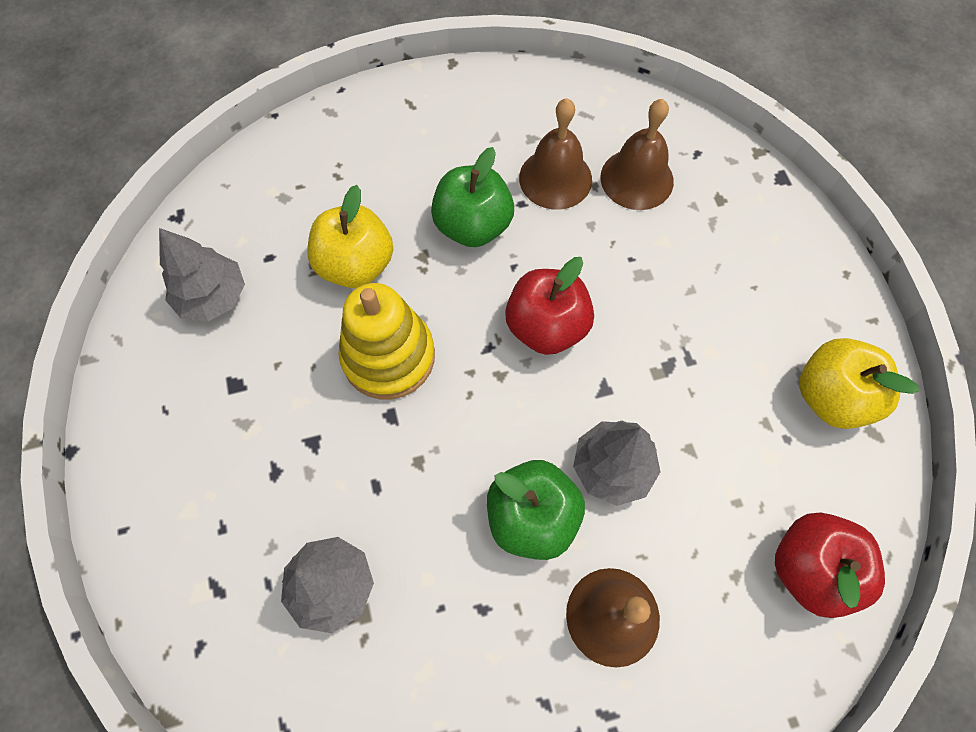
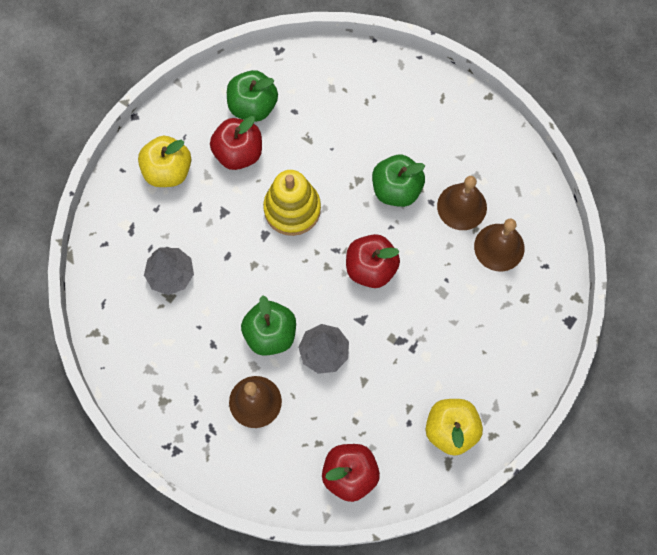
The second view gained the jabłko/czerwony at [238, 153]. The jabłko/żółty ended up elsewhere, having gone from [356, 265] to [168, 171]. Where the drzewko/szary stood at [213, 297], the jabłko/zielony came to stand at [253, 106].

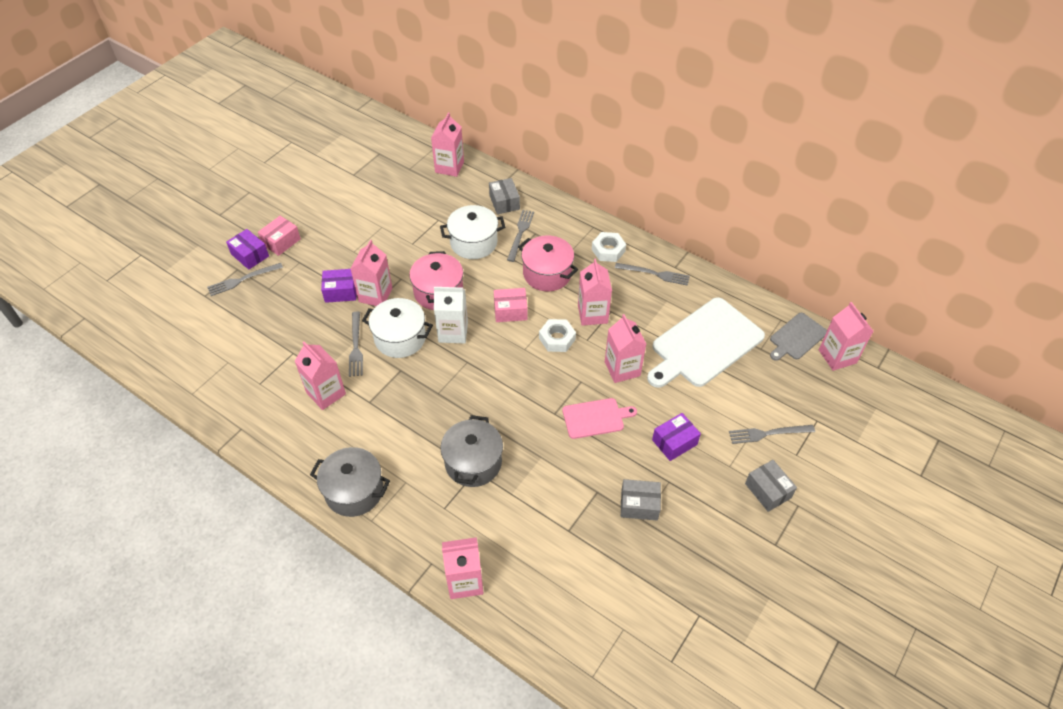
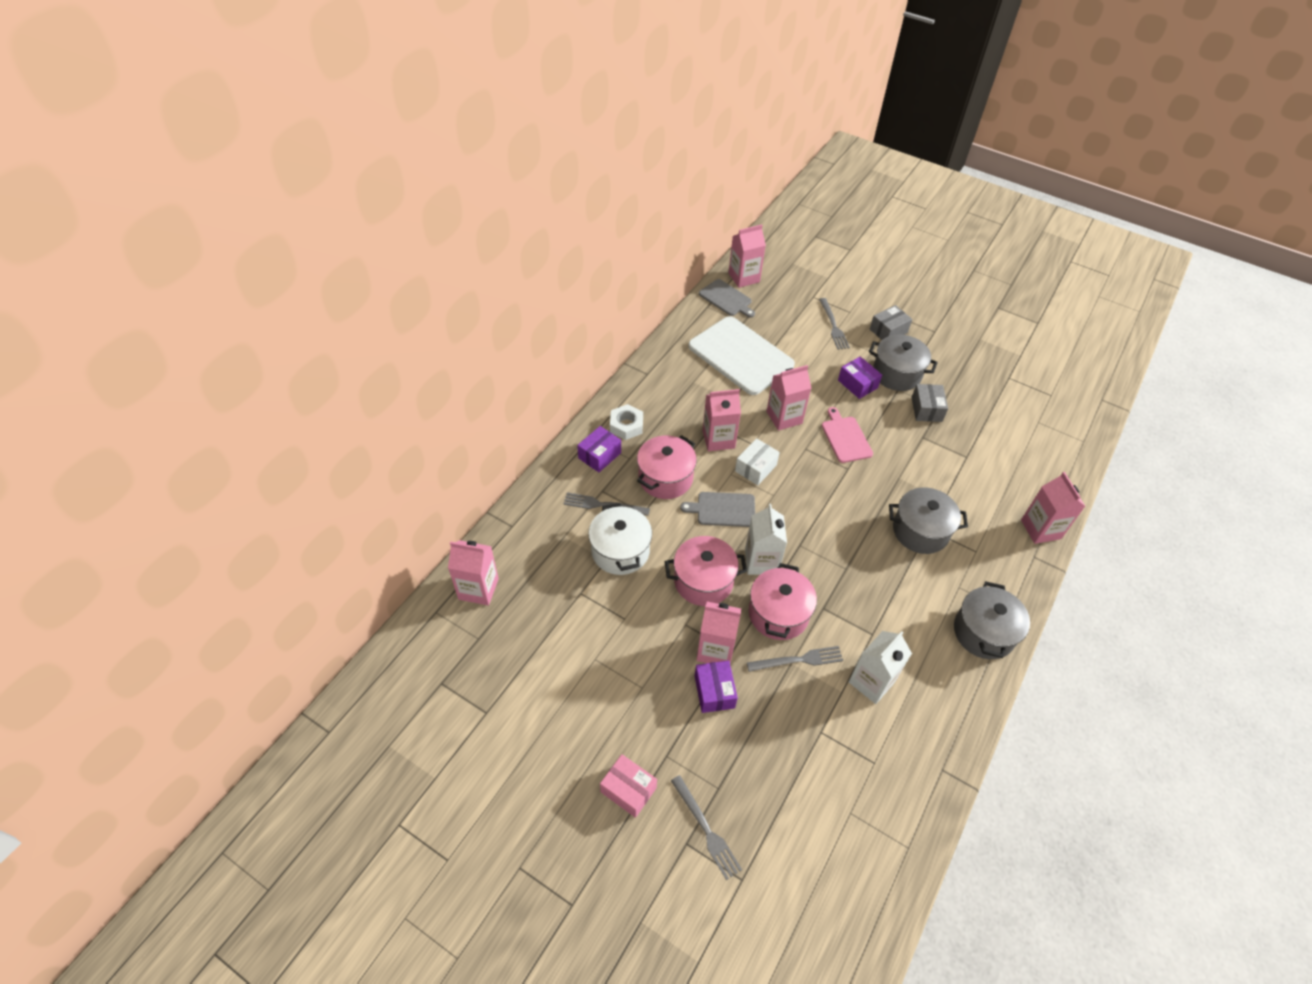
The second view lost the pudełko/szary at [504, 202]. The second view lost the widelec/szary at [654, 274]. The second view gained the garnek/szary at [896, 374]. The pudełko/fioletowy ended up elsewhere, having gone from [250, 255] to [599, 455]. Where the pudełko/różowy stood at [510, 311], the deska do krojenia/szary came to stand at [723, 509]. Where the nakrętka/biały stood at [557, 339], the pudełko/biały came to stand at [755, 468]. What was the karton mleka/różowy at [326, 393] turned into the karton mleka/biały at [871, 682]. What was the garnek/biały at [400, 338] turned into the garnek/różowy at [778, 614].

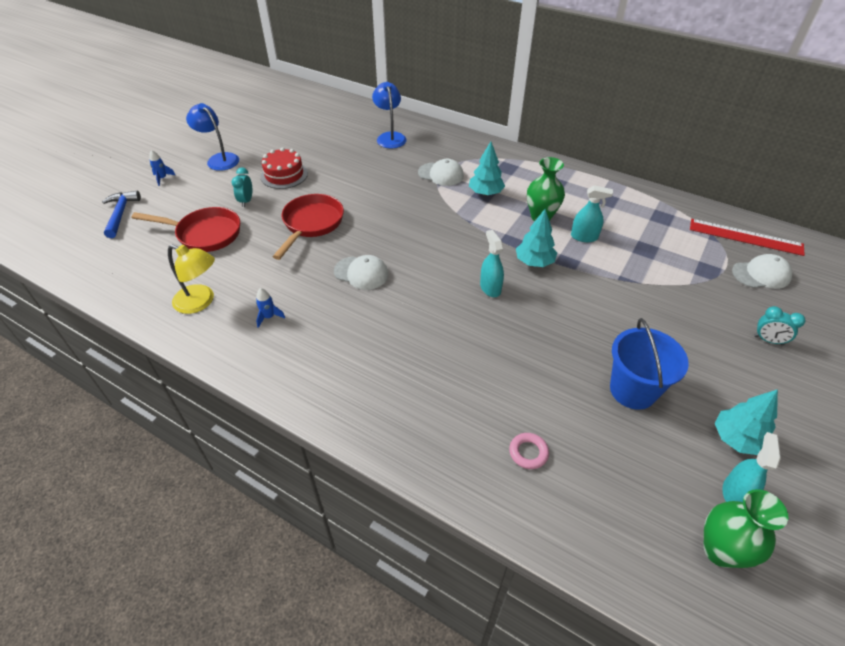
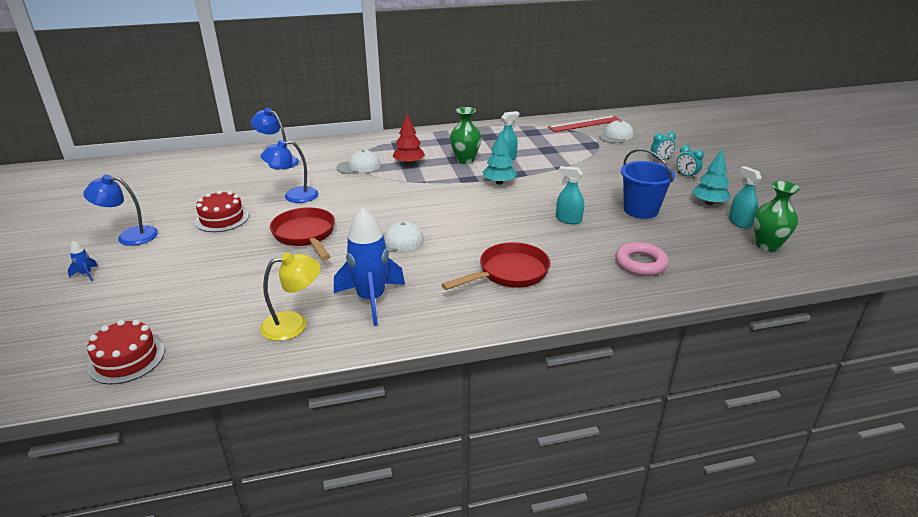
The second view lost the młotek/niebieski at [121, 214]. The second view gained the tort/czerwony at [126, 359]. The second view gained the lampka/niebieski at [294, 196]. The patelnia/czerwony ended up elsewhere, having gone from [205, 234] to [509, 273]. The budzik/turkusowy ended up elsewhere, having gone from [246, 201] to [686, 176]. The spryskiwacz/turkusowy ended up elsewhere, having gone from [490, 288] to [568, 220]. What was the drzewko/turkusowy at [485, 193] turned into the drzewko/czerwony at [409, 163]. The size of the rakieta/niebieski at [269, 317] changed by a factor of 2.48. The size of the pierścień/różowy at [528, 452] changed by a factor of 1.68.

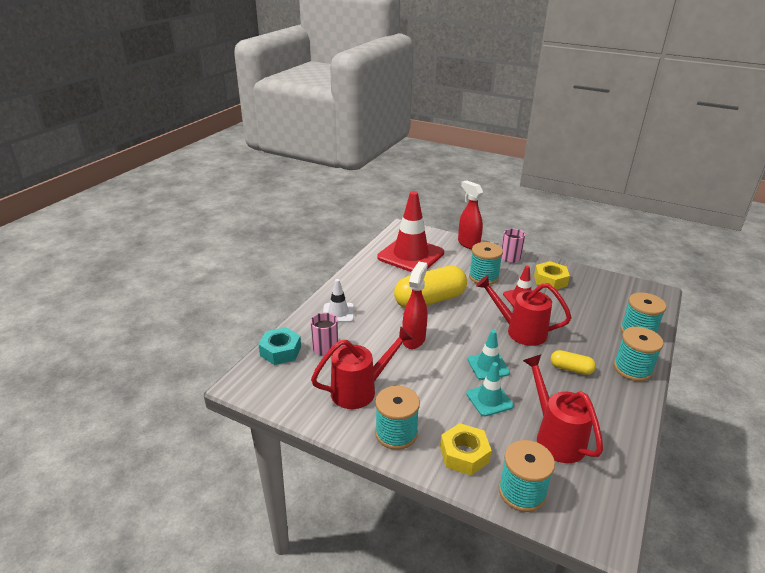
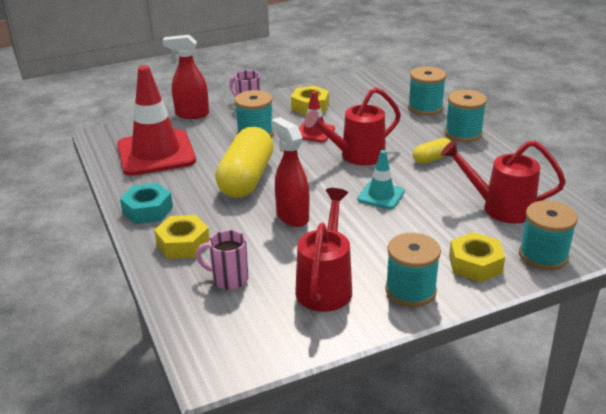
The second view lost the pachołek/turkusowy at [489, 400]. The nakrętka/turkusowy ended up elsewhere, having gone from [280, 351] to [147, 210]. Where the pachołek/biały stood at [338, 313], the nakrętka/żółty came to stand at [183, 244].

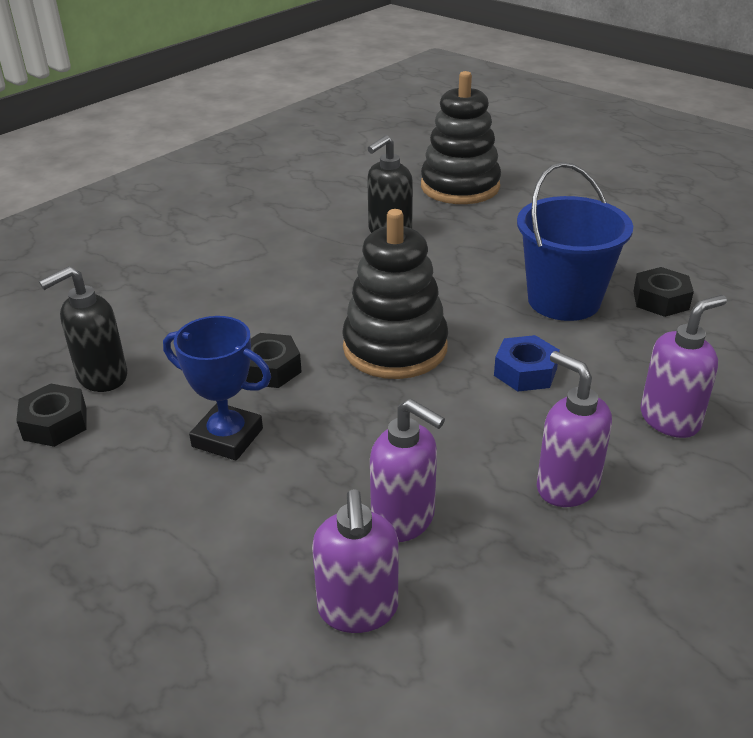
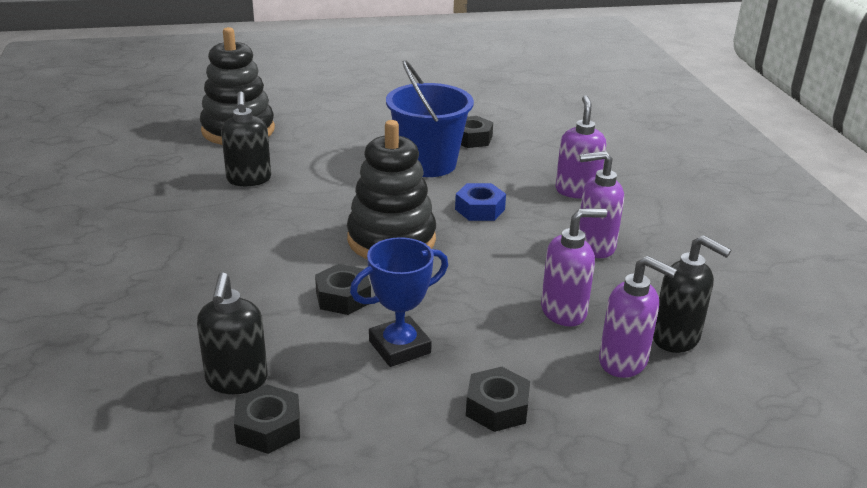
The second view gained the nakrętka/czarny at [497, 407]. The second view gained the dozownik mydła/czarny at [676, 338].

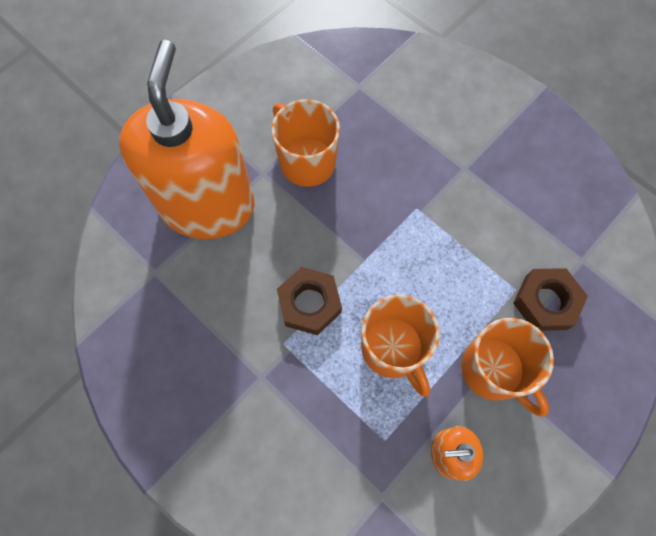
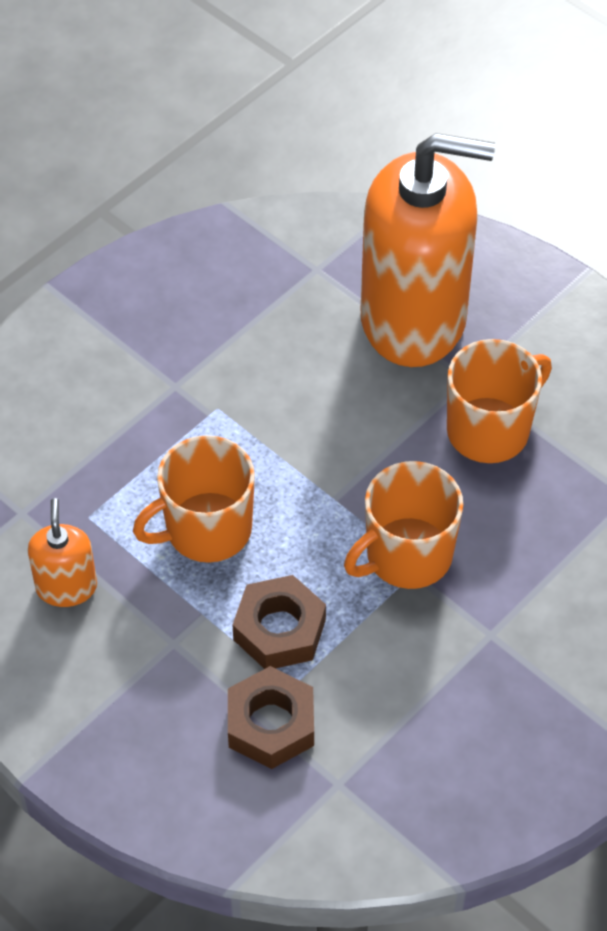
The nakrętka/brązowy ended up elsewhere, having gone from [309, 303] to [279, 630]. The kubek/pomarańczowy ended up elsewhere, having gone from [493, 370] to [407, 556].

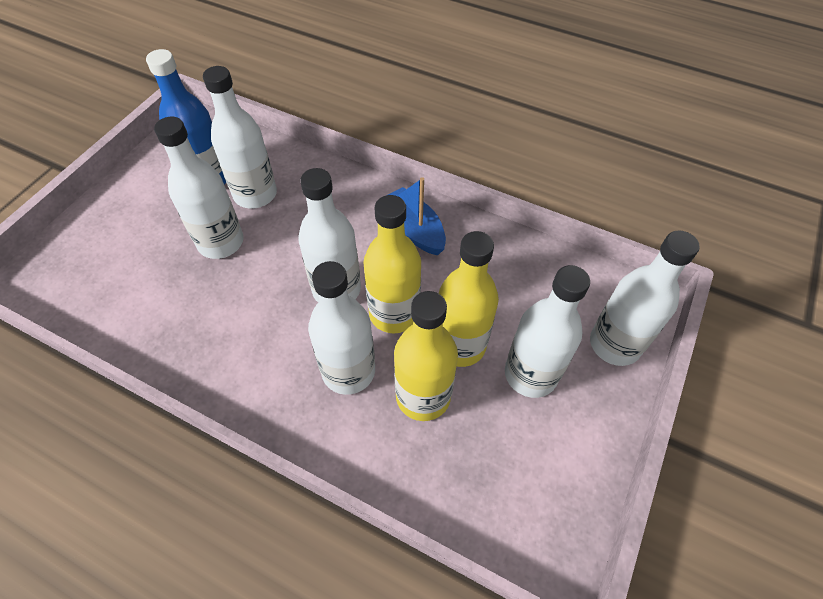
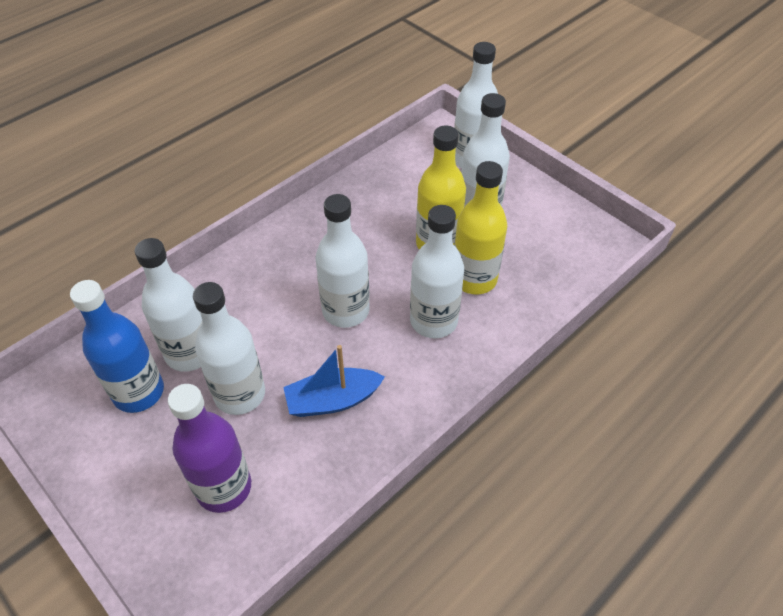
The second view lost the butelka/żółty at [394, 313]. The second view gained the butelka/fioletowy at [224, 487]. The łódka/niebieski ended up elsewhere, having gone from [414, 229] to [333, 400].

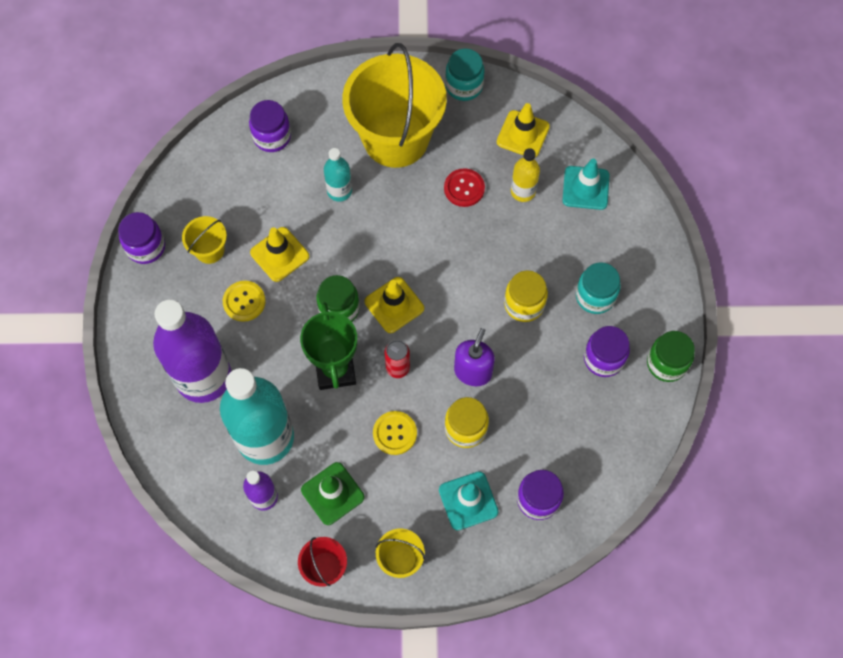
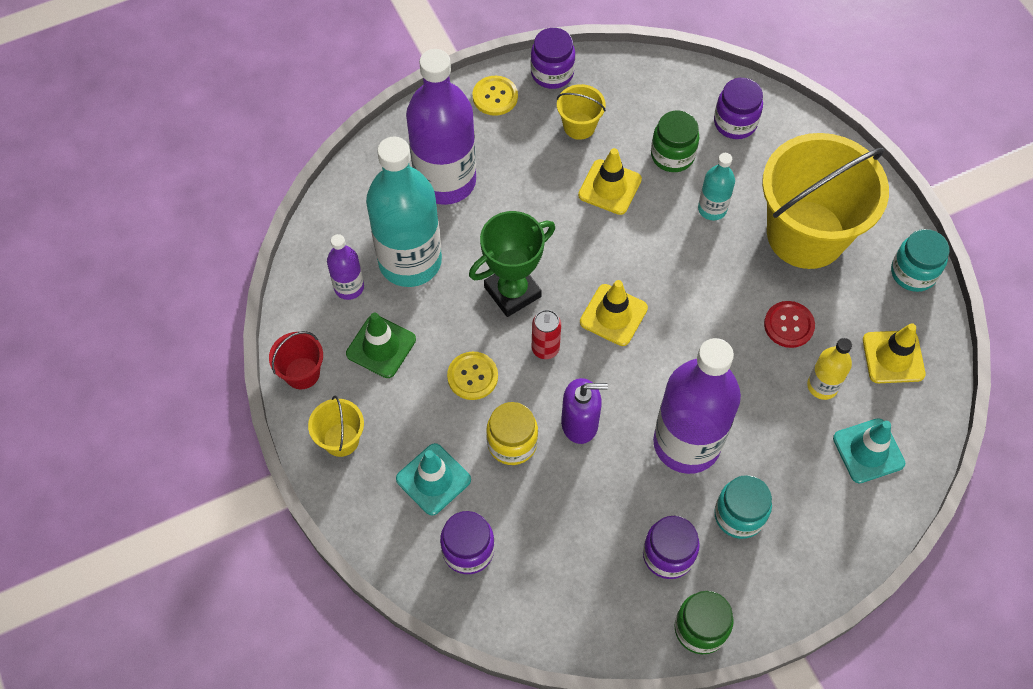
The guzik/żółty ended up elsewhere, having gone from [244, 301] to [495, 97]. The słoik/zielony ended up elsewhere, having gone from [339, 309] to [672, 155]. Where the słoik/żółty stood at [524, 304], the butelka/fioletowy came to stand at [686, 443].

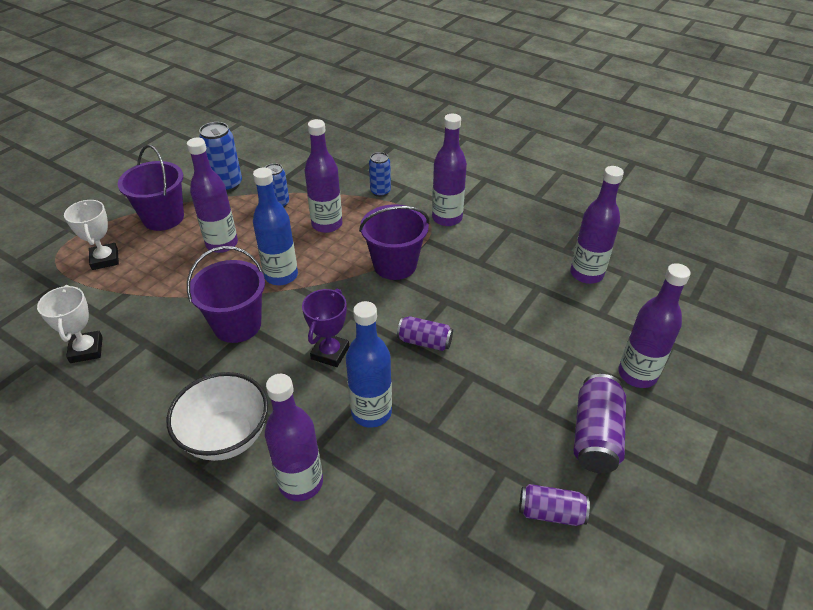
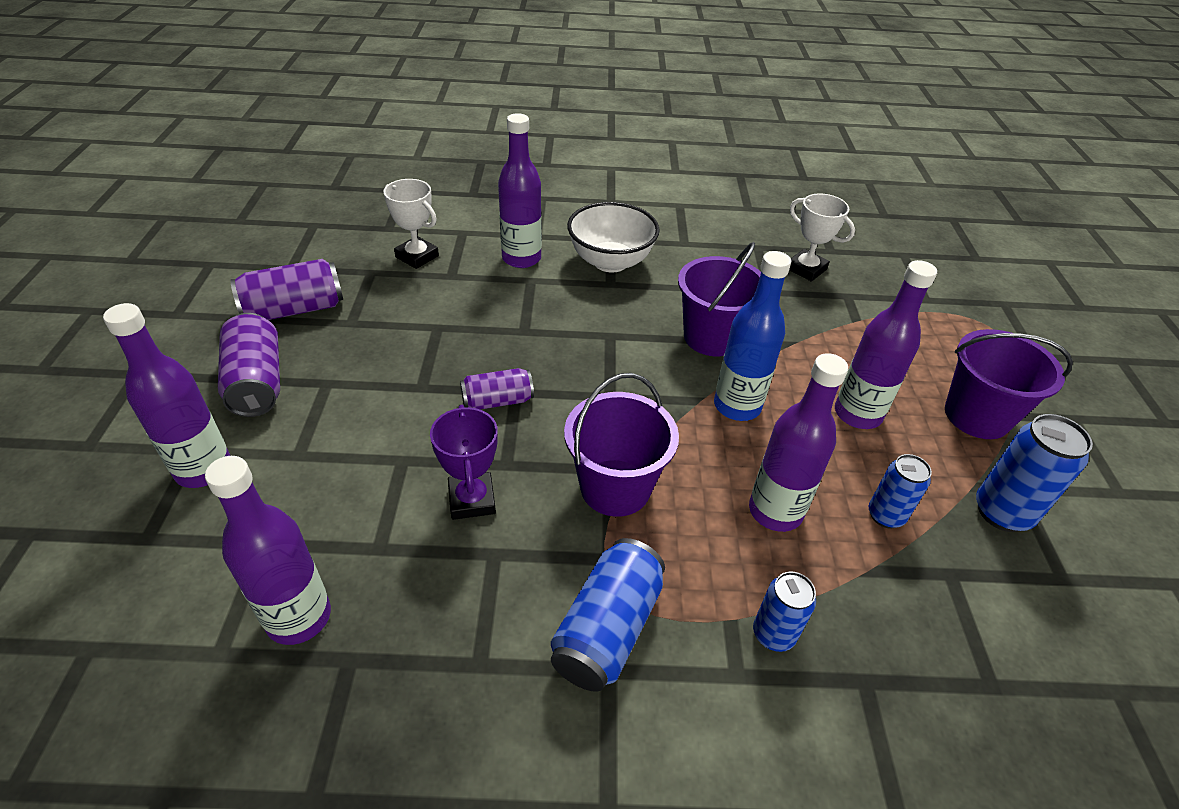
The second view lost the butelka/niebieski at [371, 412]. The puchar/biały ended up elsewhere, having gone from [105, 259] to [417, 256]. The puchar/fioletowy ended up elsewhere, having gone from [330, 353] to [472, 500]. Where the butelka/fioletowy stood at [447, 218], the puszka/niebieski came to stand at [607, 628]. The size of the puszka/fioletowy at [551, 512] changed by a factor of 1.56.

